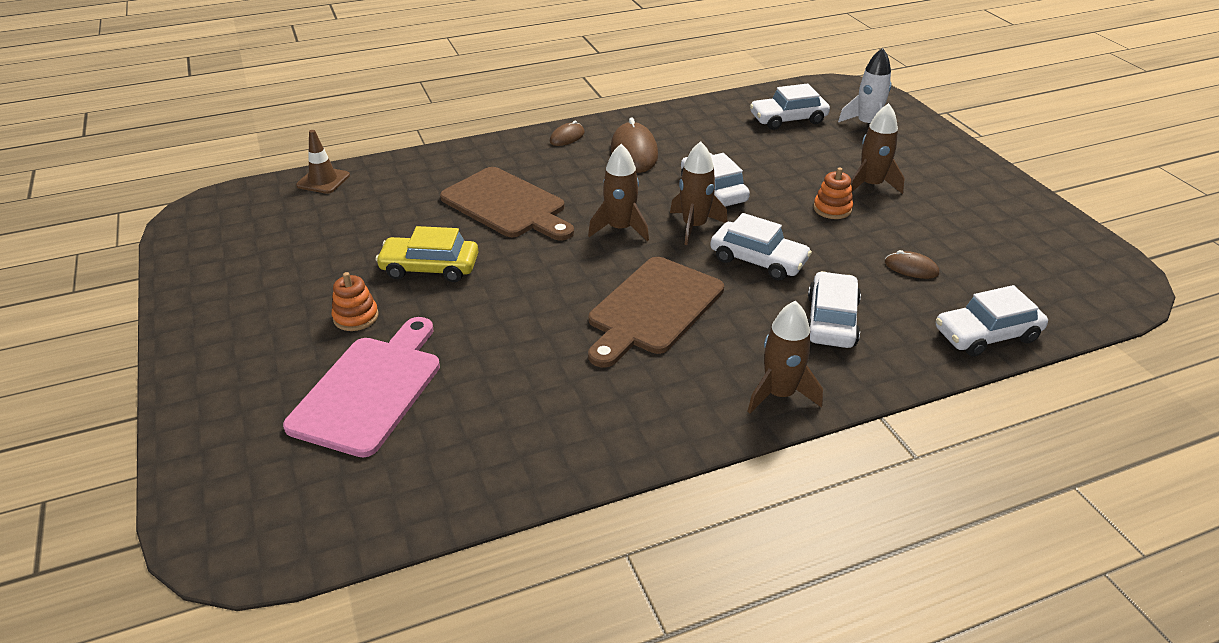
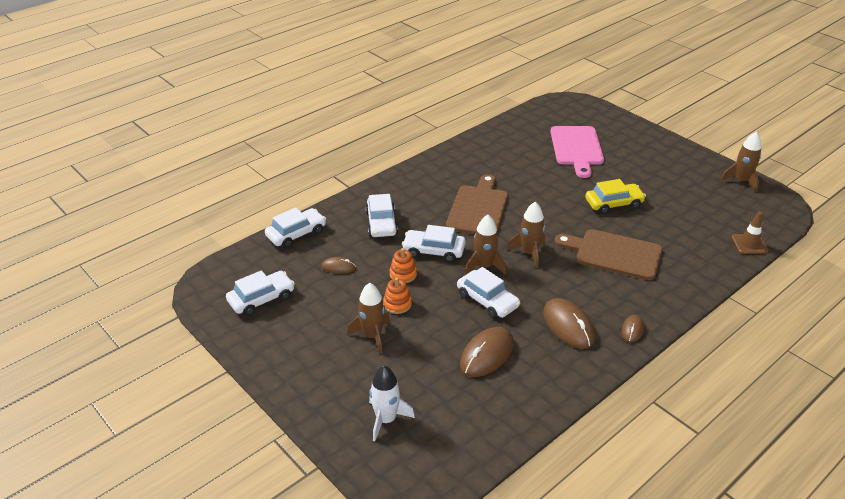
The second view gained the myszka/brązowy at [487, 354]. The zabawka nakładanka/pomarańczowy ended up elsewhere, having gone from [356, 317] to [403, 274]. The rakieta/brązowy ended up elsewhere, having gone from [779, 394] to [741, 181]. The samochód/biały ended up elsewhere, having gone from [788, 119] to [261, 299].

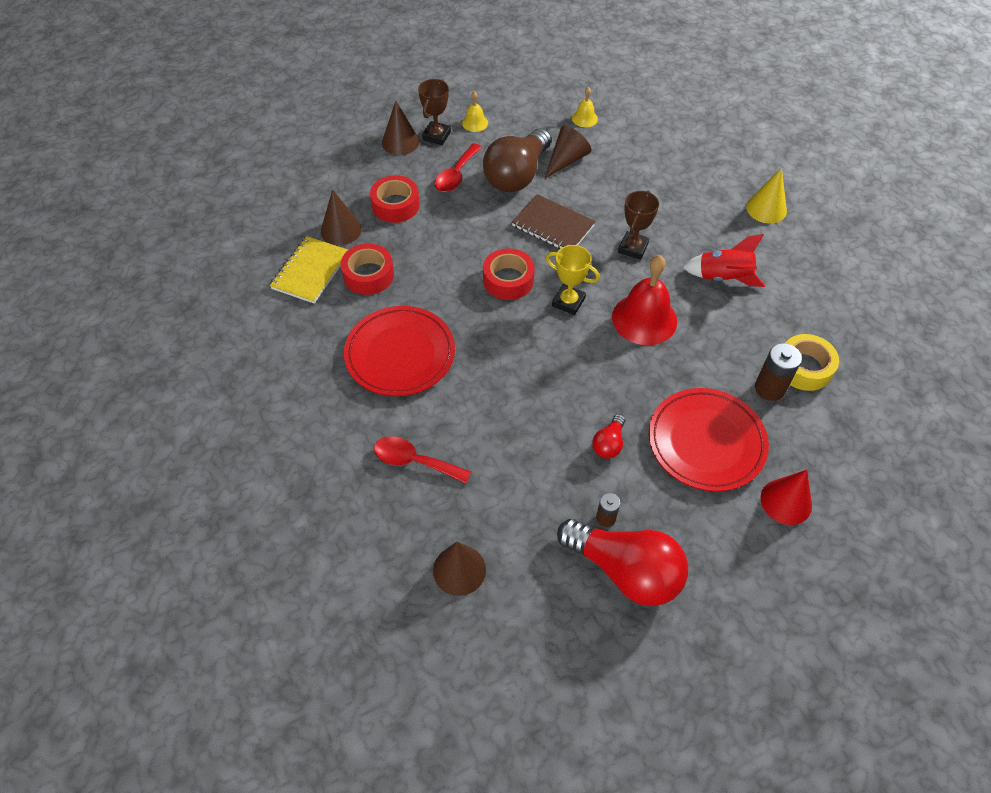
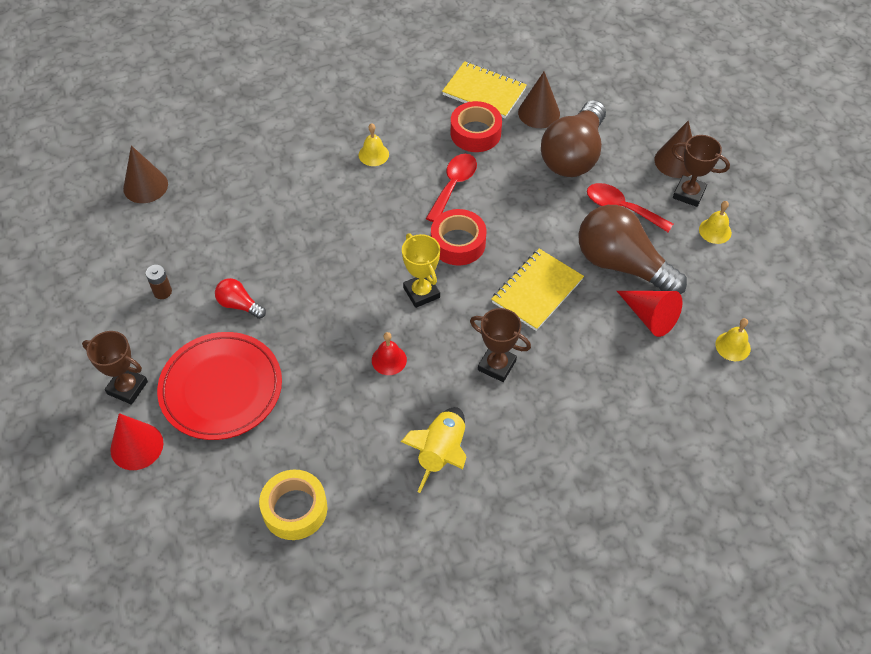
The second view lost the żarówka/czerwony at [625, 570]. The second view lost the stożek/żółty at [766, 209]. The second view lost the bateria/brązowy at [769, 388]. The second view gained the puchar/brązowy at [127, 388]. The łyżka/czerwony ended up elsewhere, having gone from [414, 461] to [453, 185]. Where the talerz/czerwony stood at [400, 354], the dzwonek/żółty came to stand at [373, 154]. Where the taśma klejąca/czerwony stood at [395, 205], the żarówka/brązowy came to stand at [573, 155]. What was the zeszyt/brązowy at [553, 226] turned into the zeszyt/żółty at [537, 291]. What was the stożek/brązowy at [566, 160] turned into the stożek/czerwony at [650, 317]. What was the rakieta/czerwony at [723, 277] turned into the rakieta/żółty at [441, 453]. The puchar/żółty at [568, 302] ended up facing another way, 60 degrees counterclockwise from before. The size of the dzwonek/czerwony at [644, 319] changed by a factor of 0.48.

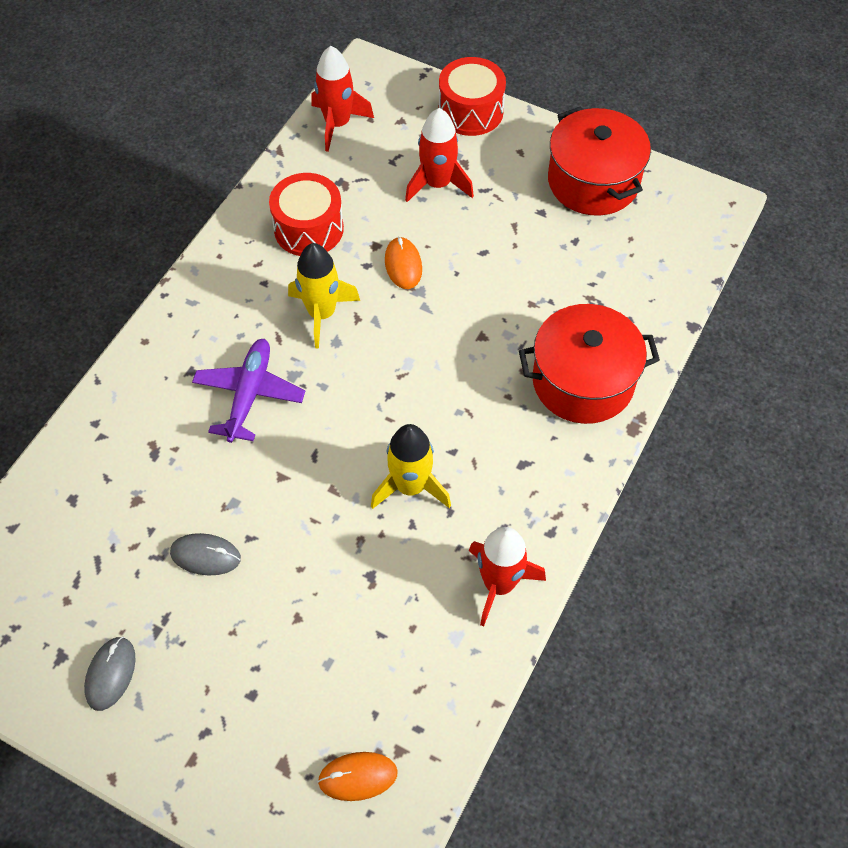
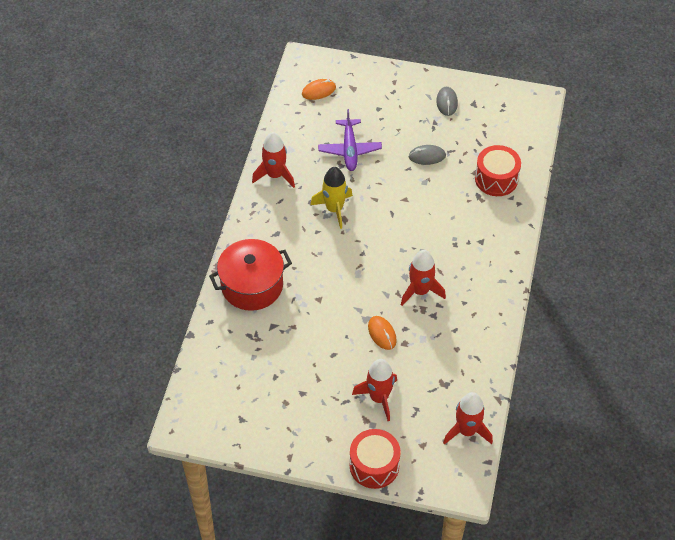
The second view lost the garnek/czerwony at [593, 181]. The samolot/fioletowy ended up elsewhere, having gone from [249, 394] to [349, 150]. The bęben/czerwony ended up elsewhere, having gone from [308, 229] to [496, 179]. What was the rakieta/żółty at [322, 313] turned into the rakieta/czerwony at [420, 291].

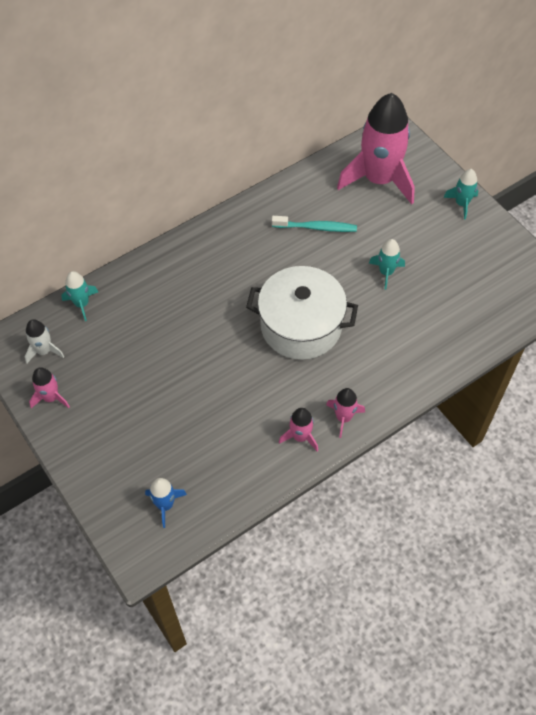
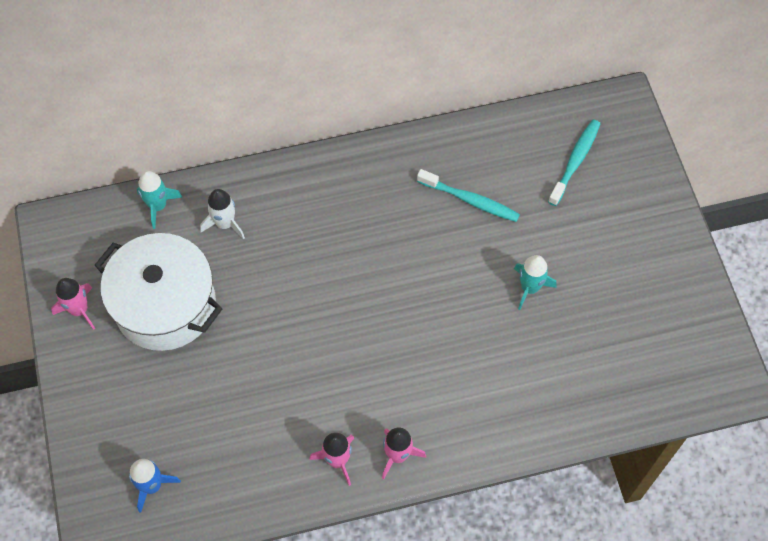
The second view lost the rakieta/turkusowy at [461, 204]. The rakieta/biały ended up elsewhere, having gone from [44, 351] to [225, 224]. The garnek/biały ended up elsewhere, having gone from [301, 326] to [165, 305]. Where the rakieta/różowy stood at [379, 179], the szczoteczka do zębów/turkusowy came to stand at [575, 161].

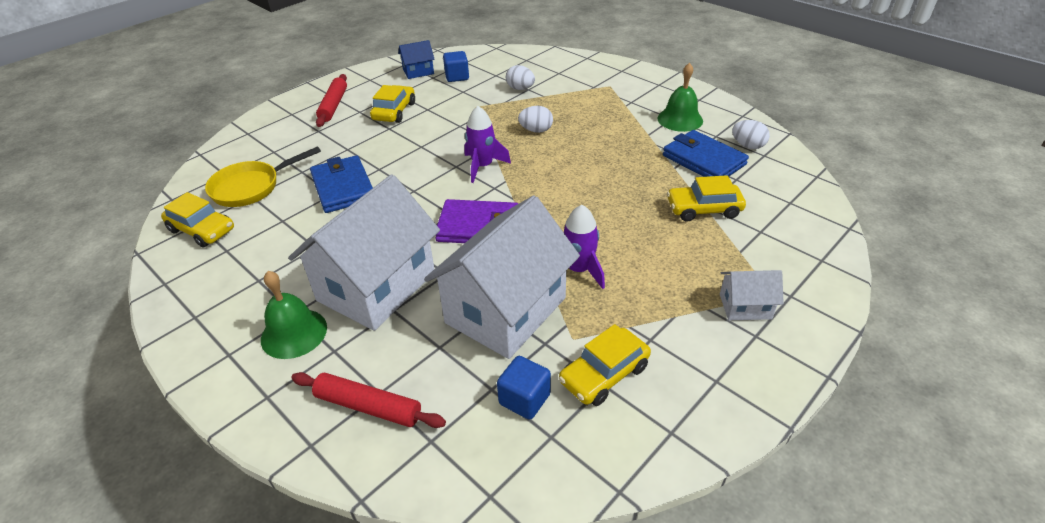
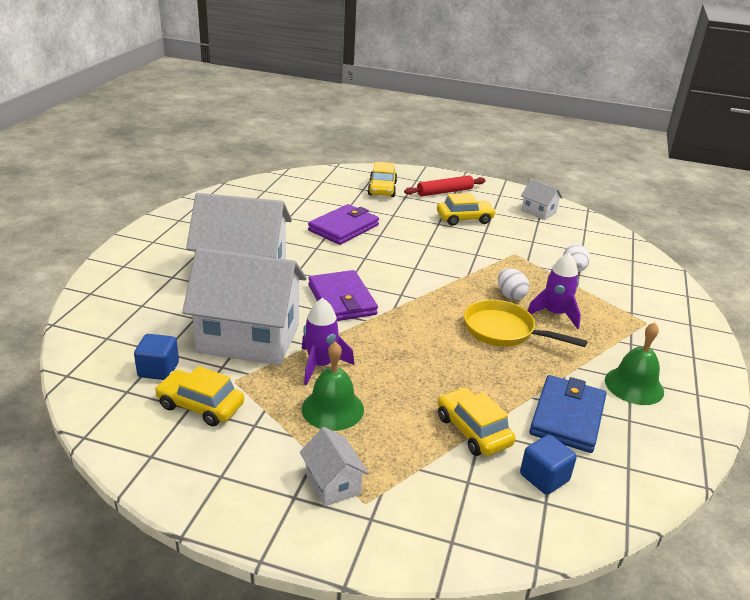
The second view lost the wałek do ciasta/czerwony at [368, 406]. The second view lost the jajko/biały at [747, 146]. The samochód/żółty ended up elsewhere, having gone from [202, 230] to [382, 189]. The patelnia/żółty ended up elsewhere, having gone from [251, 187] to [504, 331]. The dzwonek/zielony ended up elsewhere, having gone from [294, 333] to [332, 409]. The sześcian/niebieski ended up elsewhere, having gone from [457, 77] to [544, 477]. The rakieta/fioletowy ended up elsewhere, having gone from [482, 166] to [554, 314]. What was the portfel/niebieski at [343, 187] turned into the portfel/fioletowy at [344, 228]. What was the domek/niebieski at [418, 72] turned into the domek/biały at [538, 212].

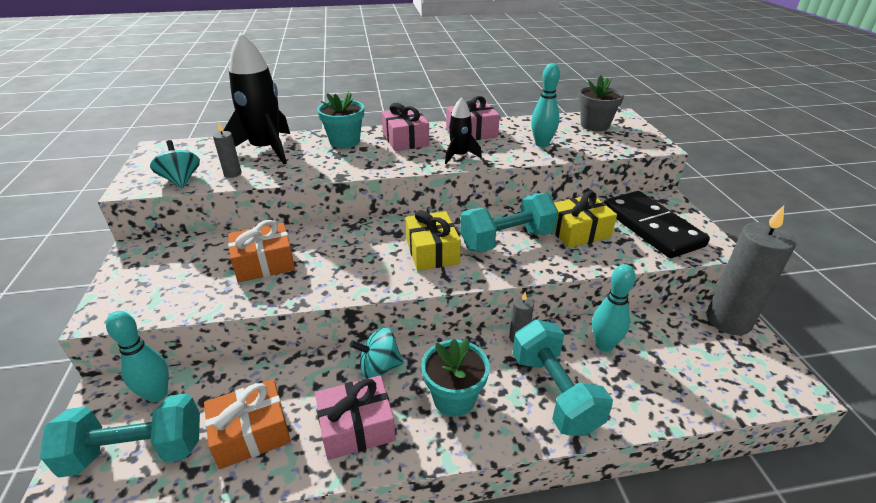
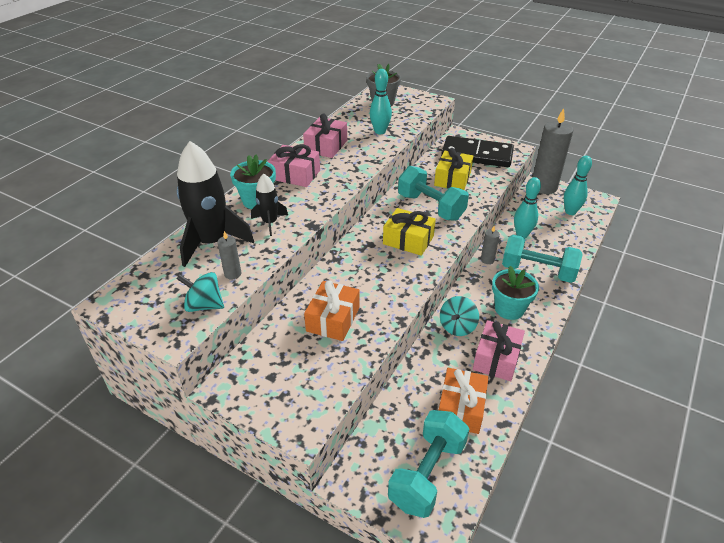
The kręgiel/turkusowy ended up elsewhere, having gone from [157, 394] to [570, 212]. The rakieta/czarny ended up elsewhere, having gone from [459, 156] to [270, 222]. The hantel/turkusowy at [507, 240] ended up facing another way, 60 degrees counterclockwise from before.

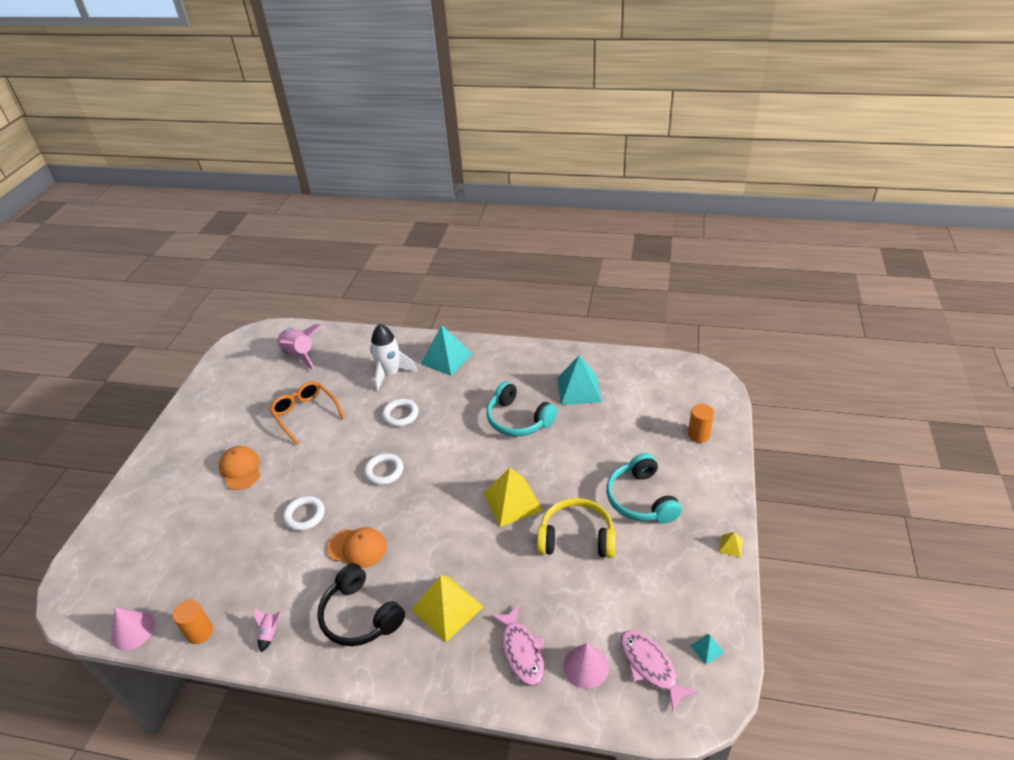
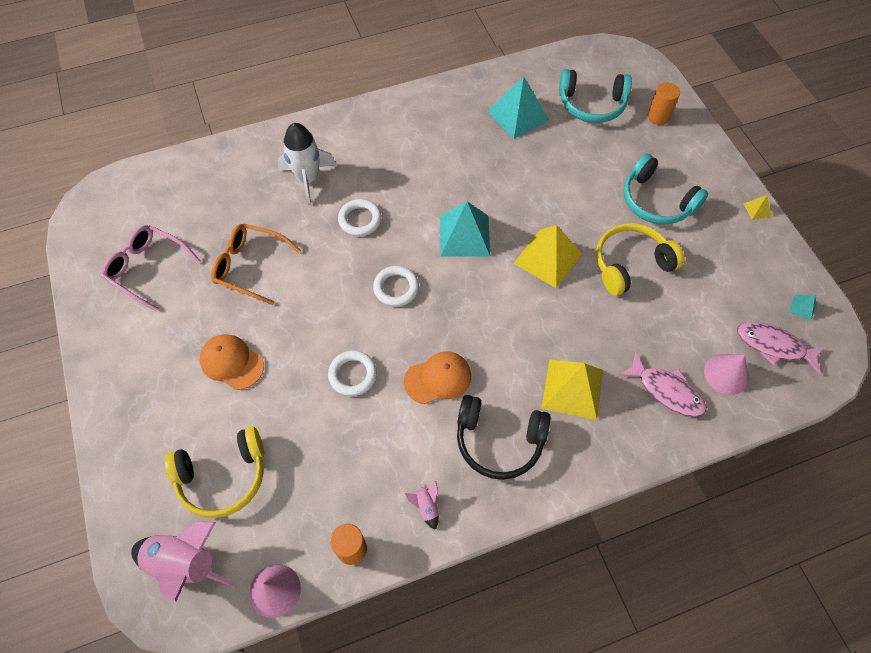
The second view gained the okulary/różowy at [147, 268]. The second view gained the słuchawki/żółty at [223, 476]. The rakieta/różowy ended up elsewhere, having gone from [300, 355] to [185, 563]. The piramida/turkusowy ended up elsewhere, having gone from [446, 358] to [464, 235]. The słuchawki/turkusowy ended up elsewhere, having gone from [518, 419] to [591, 104].

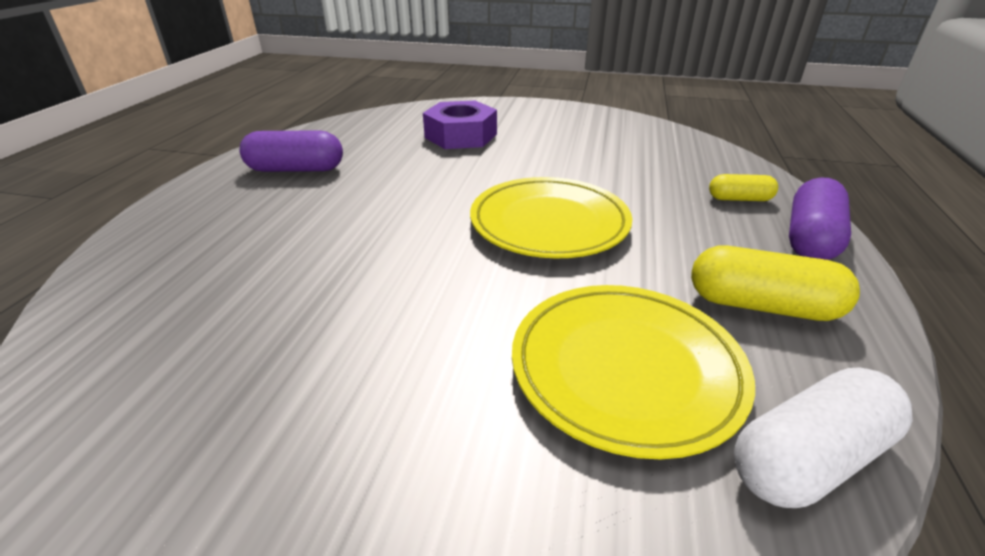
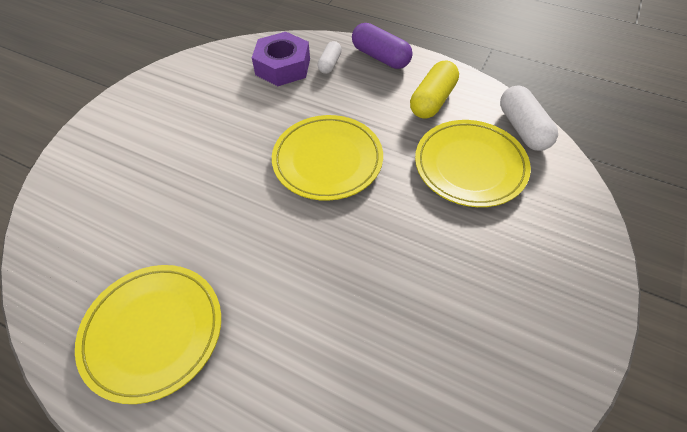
The nakrętka/fioletowy ended up elsewhere, having gone from [461, 136] to [283, 66]. Where the kapsułka/fioletowy stood at [296, 169], the talerz/żółty came to stand at [153, 332]. What was the kapsułka/żółty at [739, 199] turned into the kapsułka/biały at [330, 64].

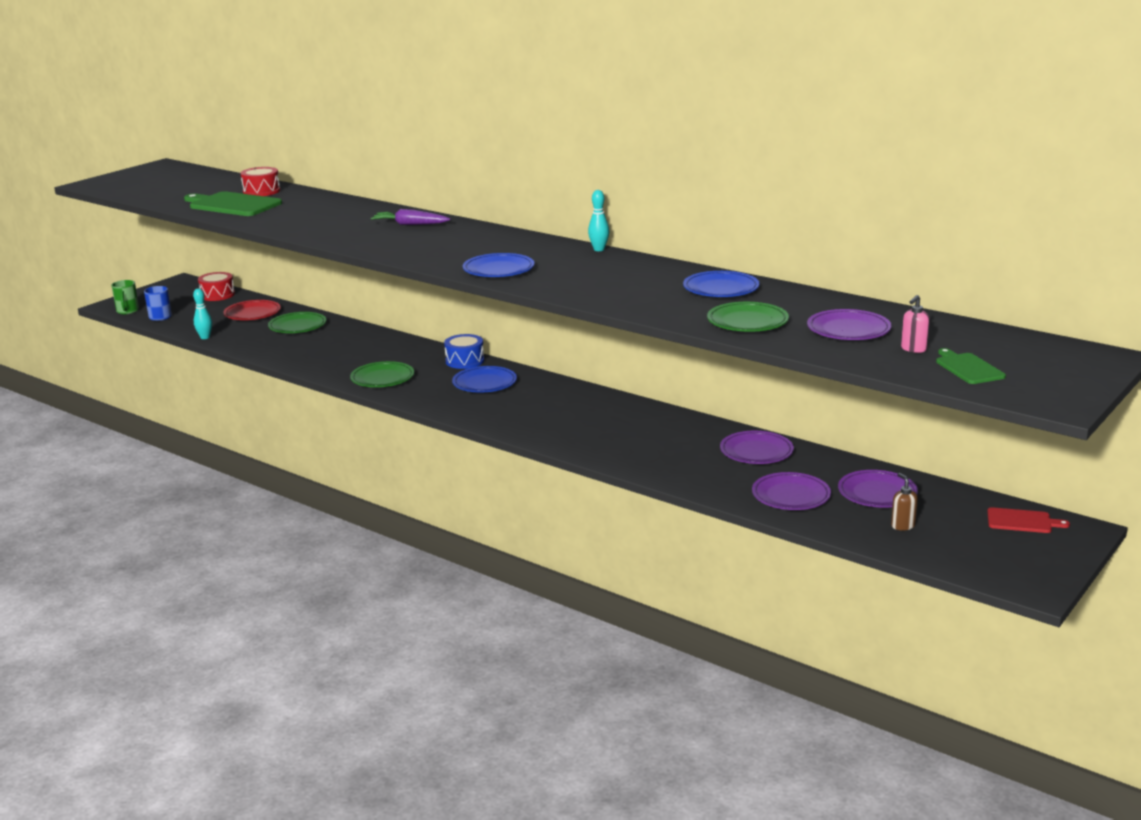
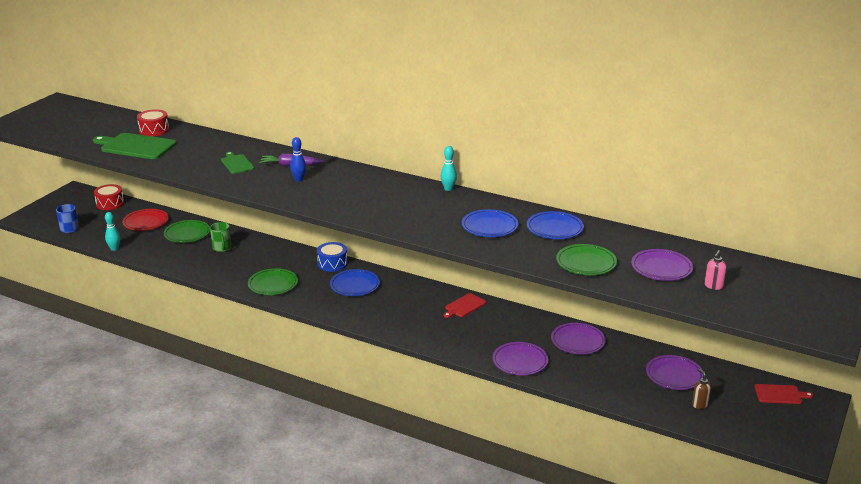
The second view gained the kręgiel/niebieski at [299, 179]. The second view gained the deska do krojenia/czerwony at [464, 306]. The kubek/zielony ended up elsewhere, having gone from [127, 311] to [222, 248]. The talerz/niebieski ended up elsewhere, having gone from [498, 270] to [489, 227]. The talerz/fioletowy ended up elsewhere, having gone from [791, 496] to [520, 362]. The deska do krojenia/zielony ended up elsewhere, having gone from [968, 368] to [237, 163].

